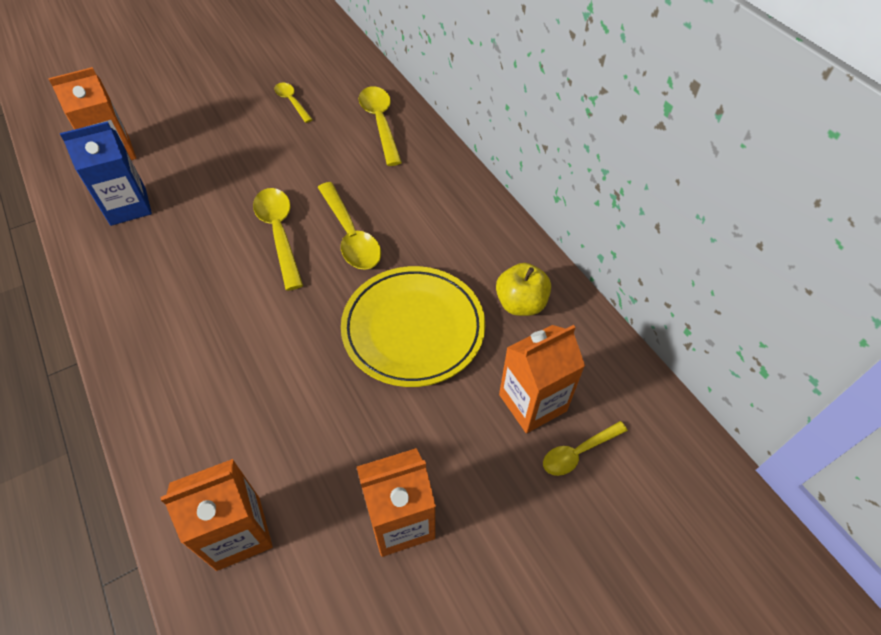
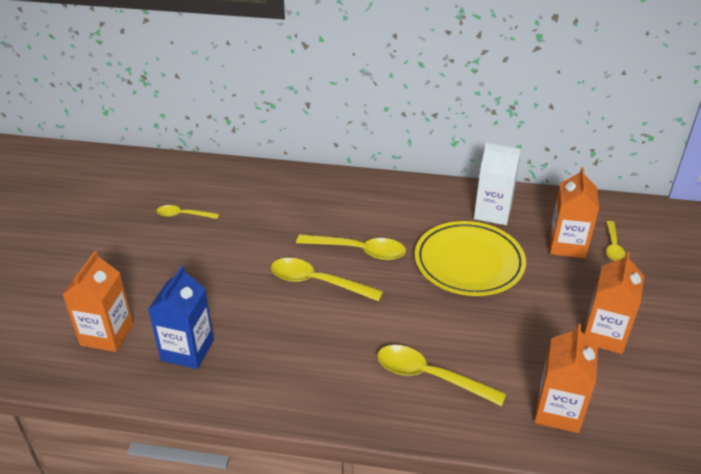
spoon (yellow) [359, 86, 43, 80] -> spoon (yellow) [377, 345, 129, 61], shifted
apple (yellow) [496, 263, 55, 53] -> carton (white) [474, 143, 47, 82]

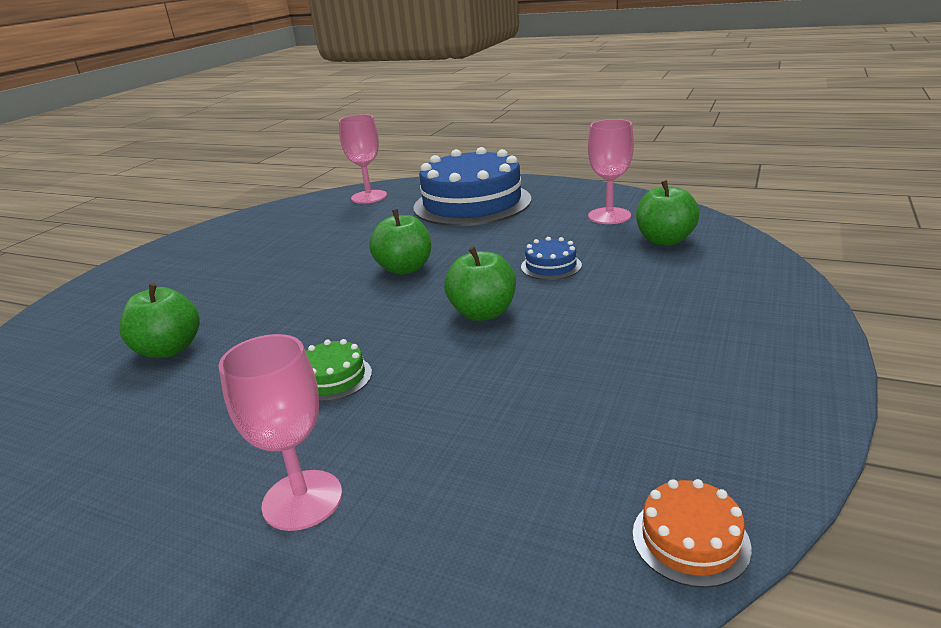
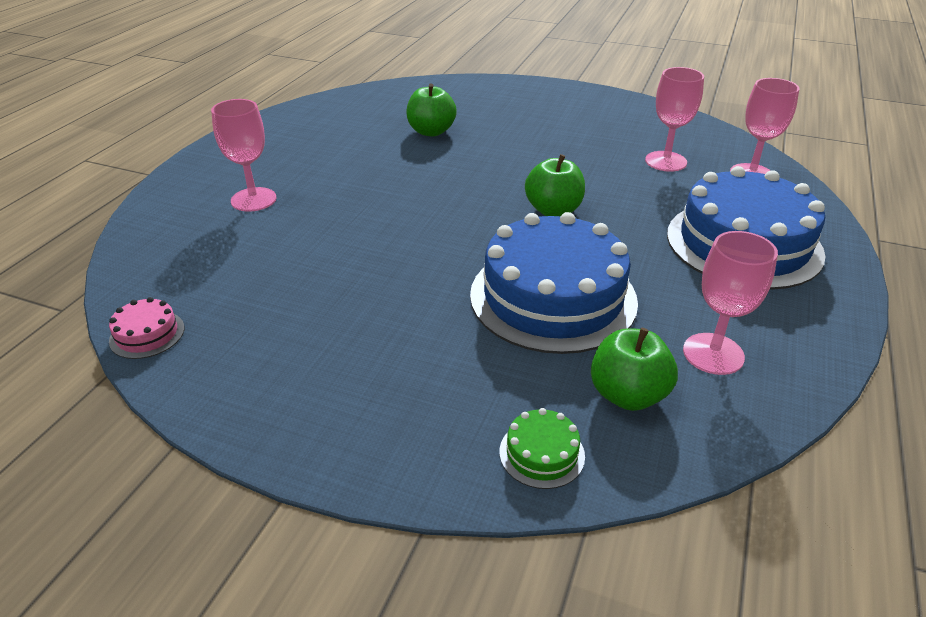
cake (blue) [521, 237, 61, 43] -> cake (blue) [470, 212, 168, 142], x2.49
apple (green) [444, 246, 72, 75] -> none
cake (green) [306, 339, 66, 63] -> cake (green) [499, 408, 86, 81], shifted
cake (orange) [633, 479, 119, 109] -> cake (pink) [109, 297, 75, 62]
none -> goblet (pink) [645, 67, 59, 105]

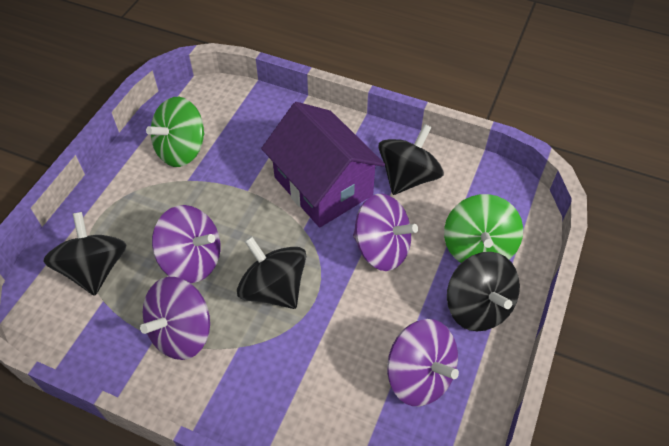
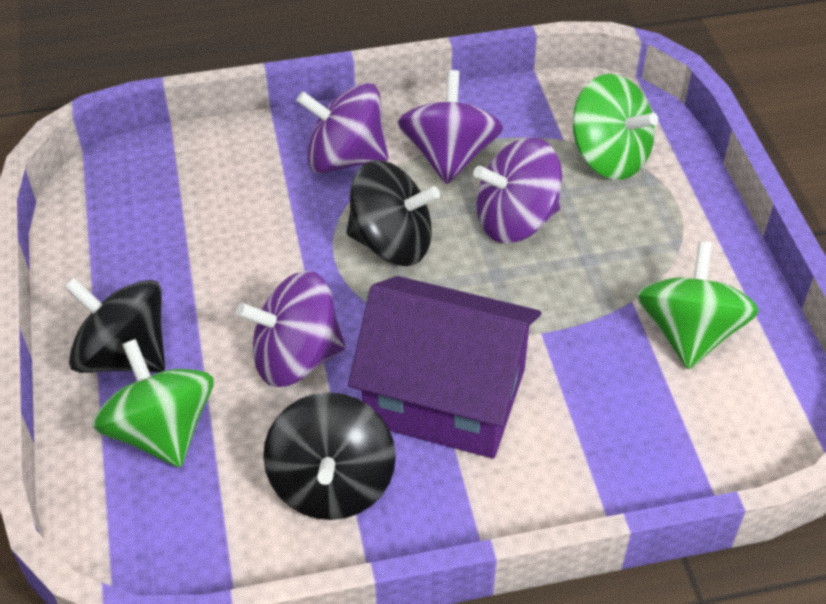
spinning top (black) [43, 212, 84, 84] -> spinning top (green) [572, 74, 86, 106]
spinning top (purple) [387, 319, 72, 87] -> spinning top (purple) [296, 83, 93, 90], shifted

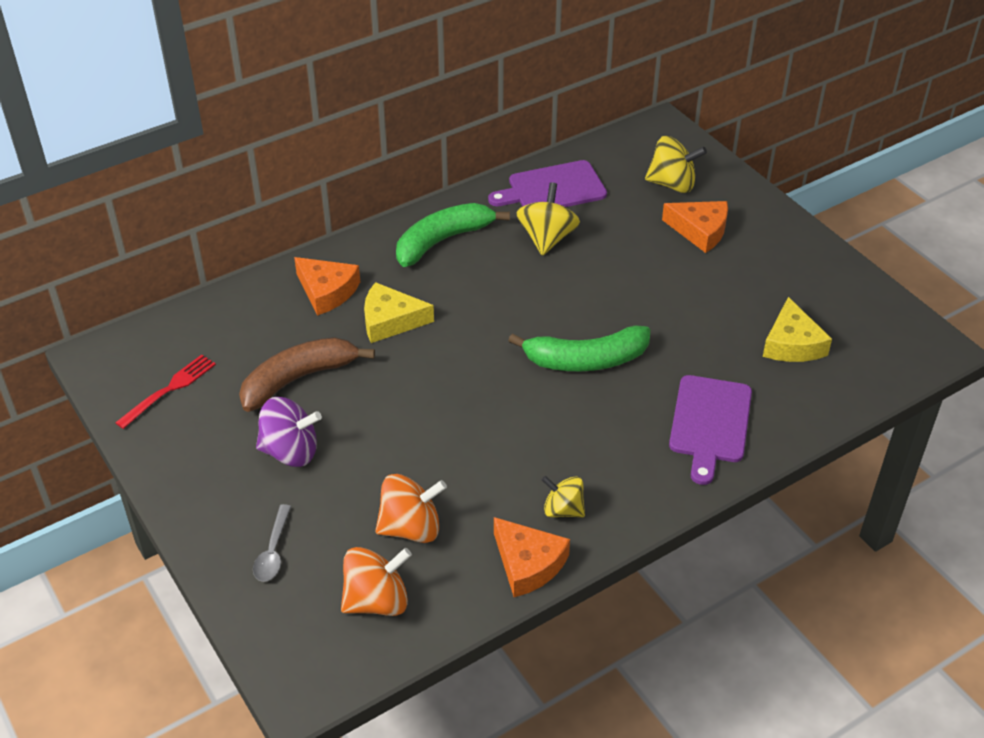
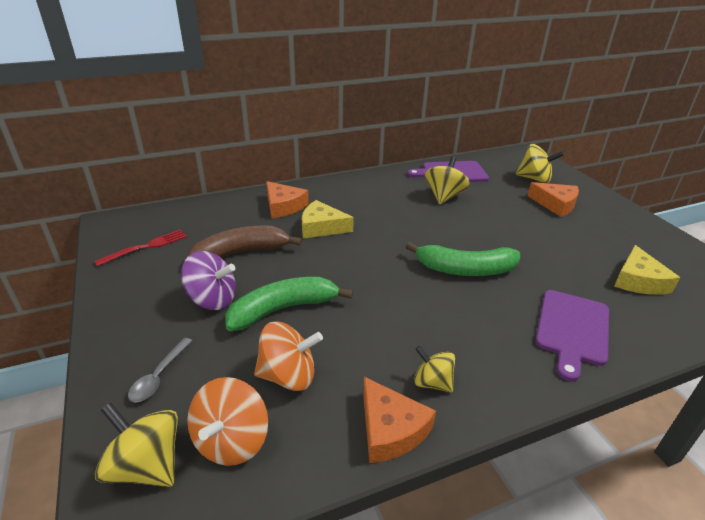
banana (green) [396, 203, 114, 64] -> banana (green) [225, 277, 128, 54], shifted
spinning top (orange) [341, 547, 71, 69] -> spinning top (orange) [187, 377, 81, 89], 120 degrees clockwise
none -> spinning top (yellow) [95, 402, 83, 85]

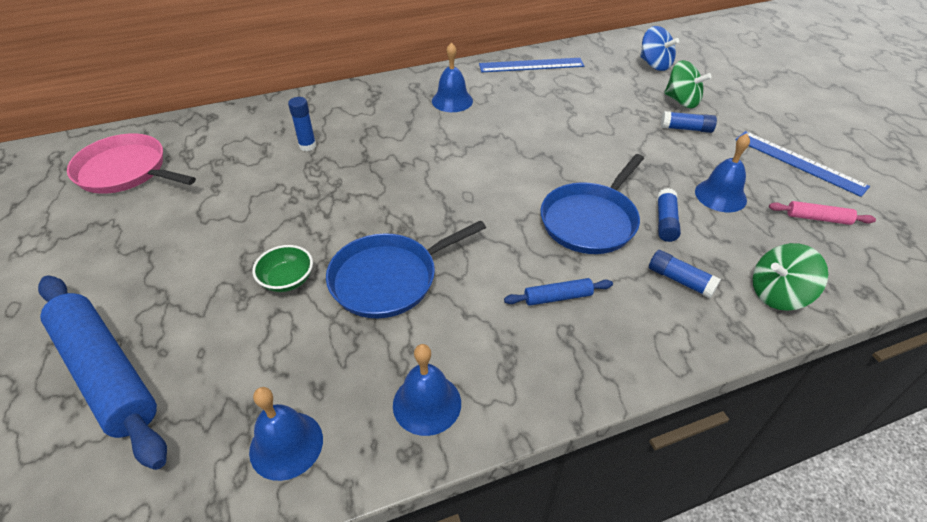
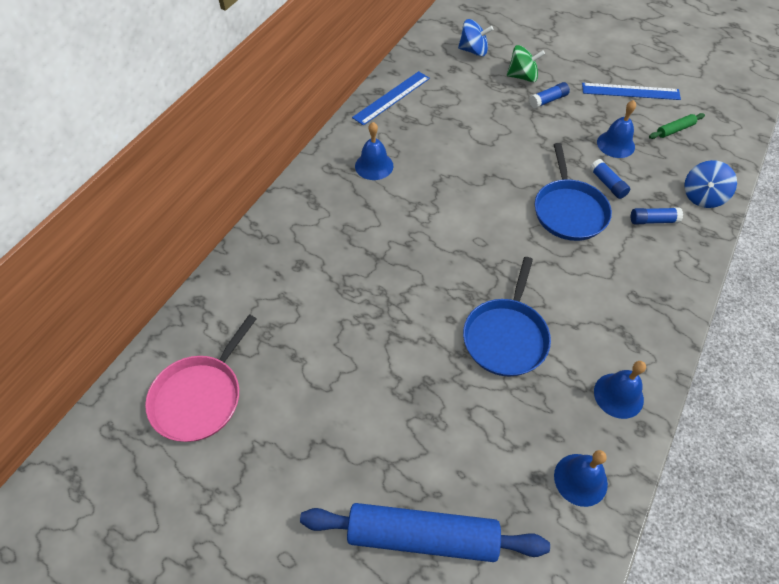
glue stick (blue) [288, 97, 28, 54] -> none
pan (pink) [67, 133, 129, 61] -> pan (pink) [145, 315, 111, 127], 45 degrees counterclockwise
rolling pin (pink) [769, 201, 107, 24] -> rolling pin (green) [649, 113, 56, 26]
spinning top (green) [753, 243, 75, 68] -> spinning top (blue) [684, 160, 53, 48]
bowl (green) [252, 245, 61, 47] -> none
rolling pin (blue) [504, 278, 109, 28] -> none

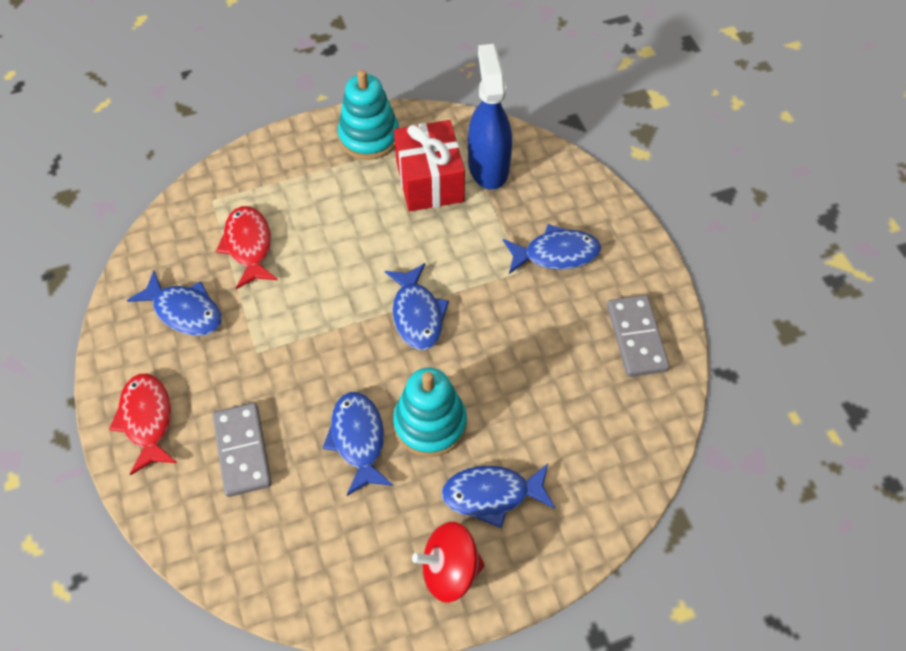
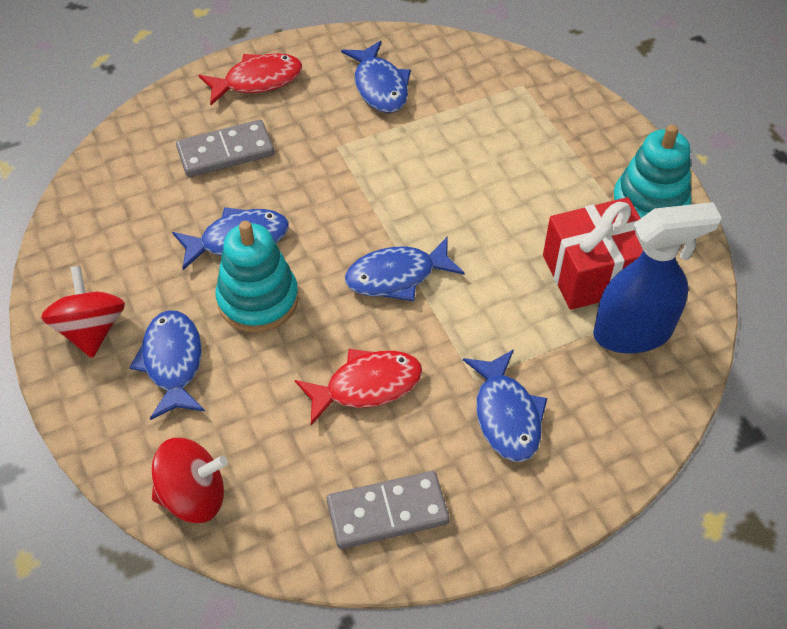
fish (red) [216, 206, 62, 83] -> fish (red) [295, 349, 127, 76], shifted
fish (blue) [127, 270, 95, 66] -> fish (blue) [341, 41, 70, 72], 45 degrees counterclockwise
none -> spinning top (red) [152, 438, 76, 85]

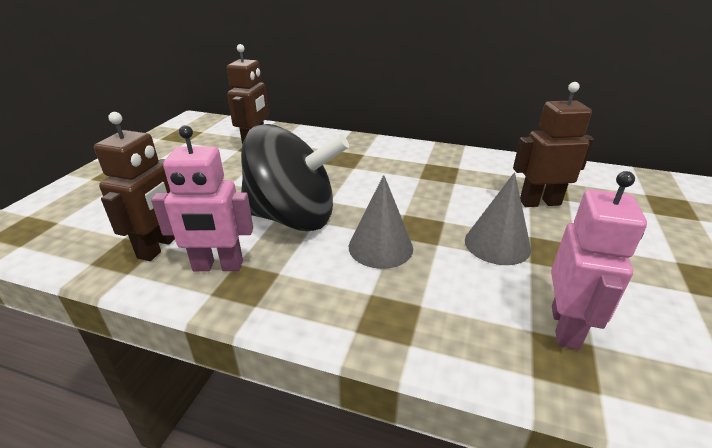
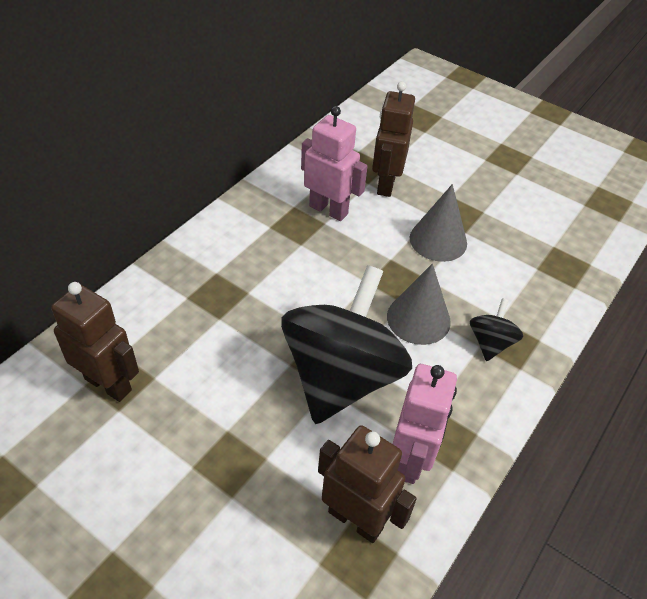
robot (pink) [551, 171, 96, 179] -> robot (pink) [301, 106, 66, 115], shifted
none -> spinning top (black) [470, 298, 53, 63]

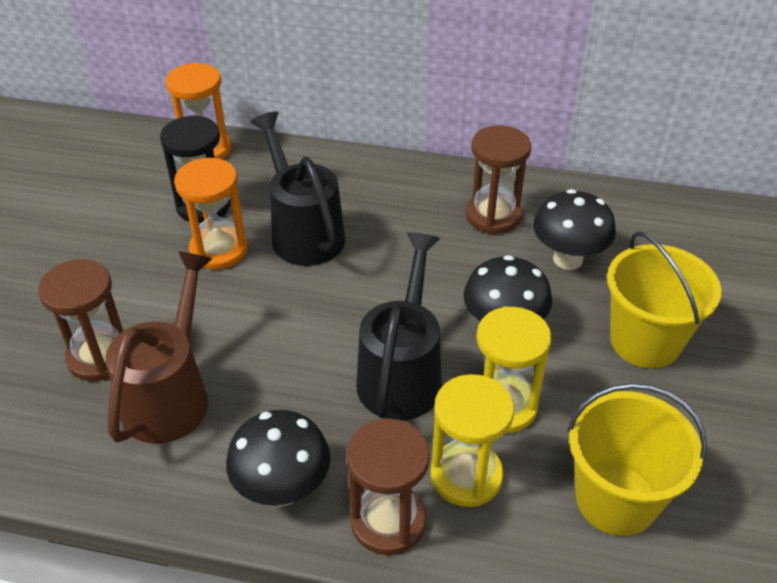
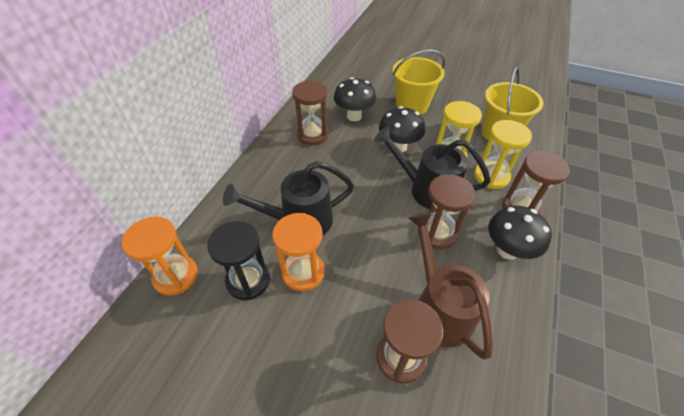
watering can (brown) [106, 251, 106, 193] -> watering can (brown) [408, 212, 85, 147], 45 degrees clockwise
none -> hourglass (brown) [418, 174, 57, 75]

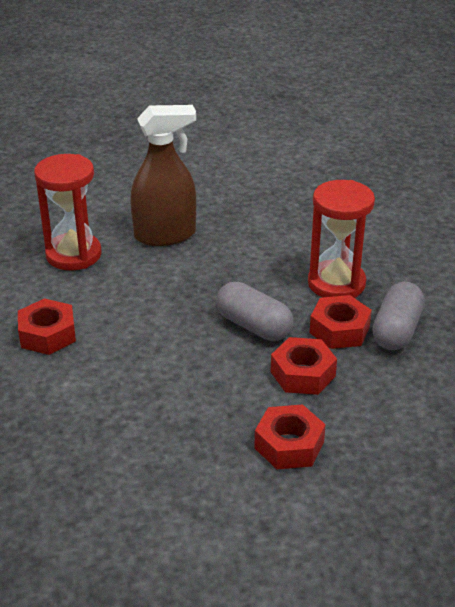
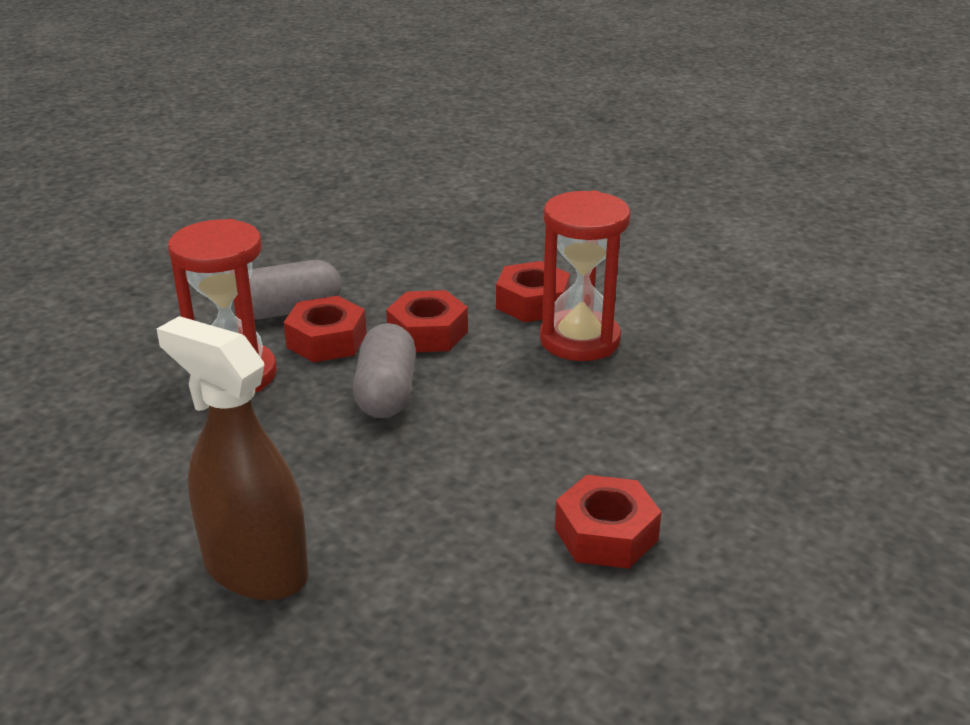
hourglass (red) [34, 154, 68, 116] -> hourglass (red) [540, 190, 90, 171], shifted

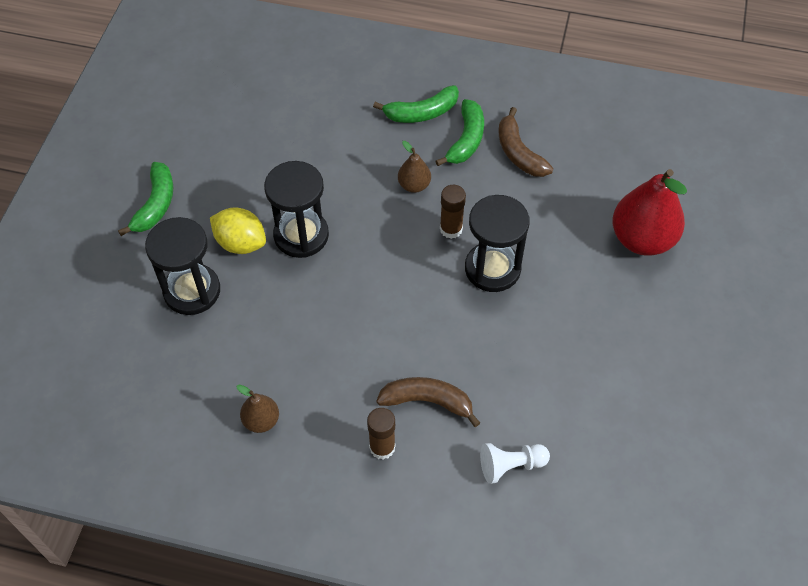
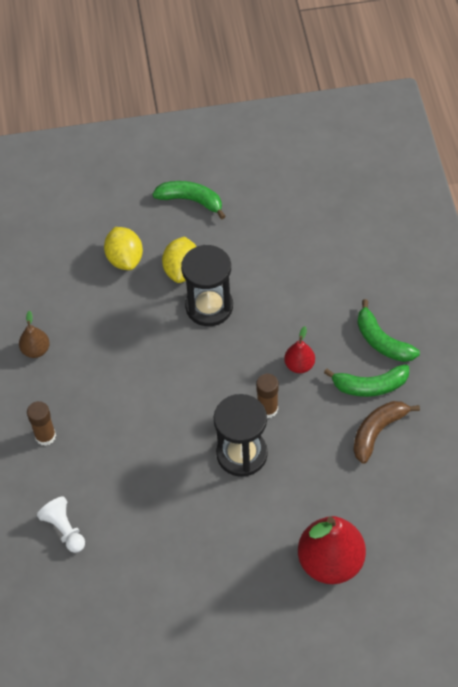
pear (brown) [398, 141, 33, 52] -> pear (red) [284, 326, 31, 47]
banana (green) [118, 162, 55, 74] -> banana (green) [152, 181, 74, 38], 150 degrees counterclockwise
hourglass (black) [145, 217, 75, 98] -> lemon (yellow) [104, 227, 39, 43]
banana (brown) [377, 377, 103, 50] -> none

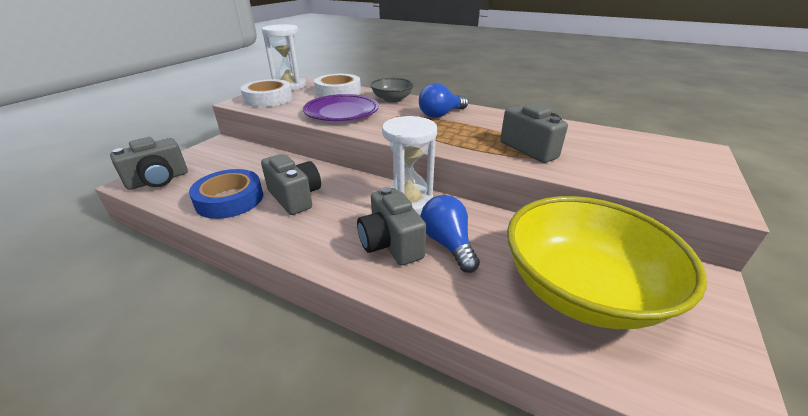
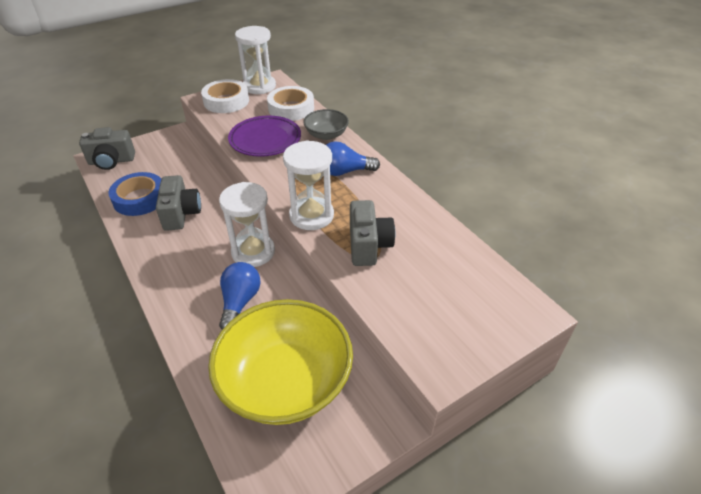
camera (grey) [357, 187, 69, 78] -> none
none -> hourglass (white) [283, 140, 51, 90]

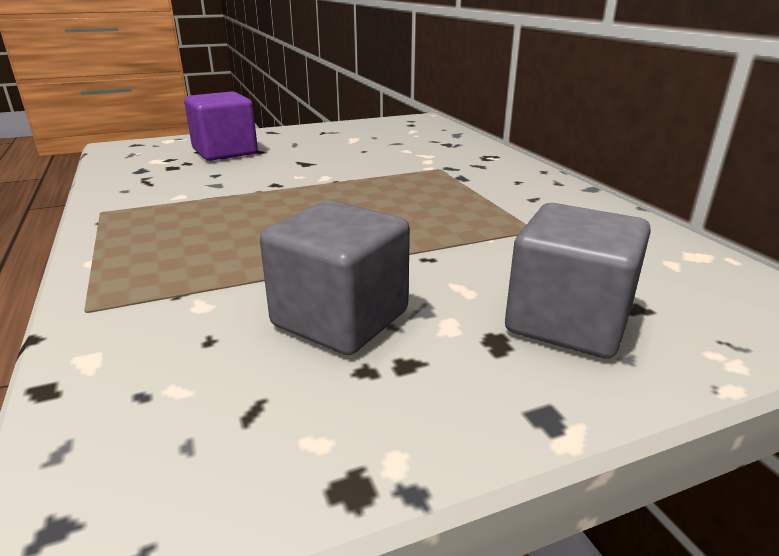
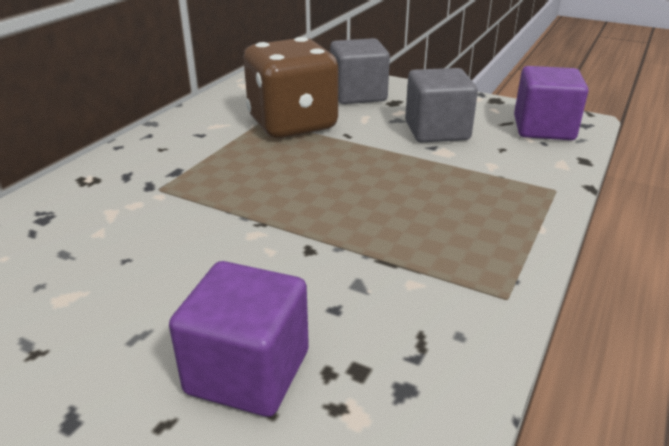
none -> dice (brown) [244, 37, 95, 101]
none -> cube (purple) [514, 66, 74, 74]

